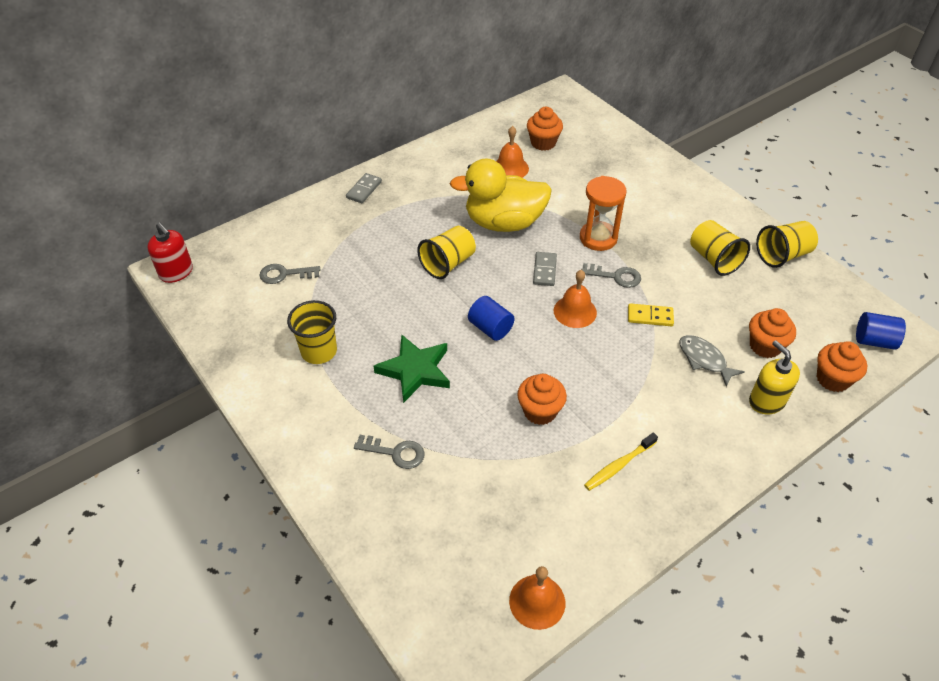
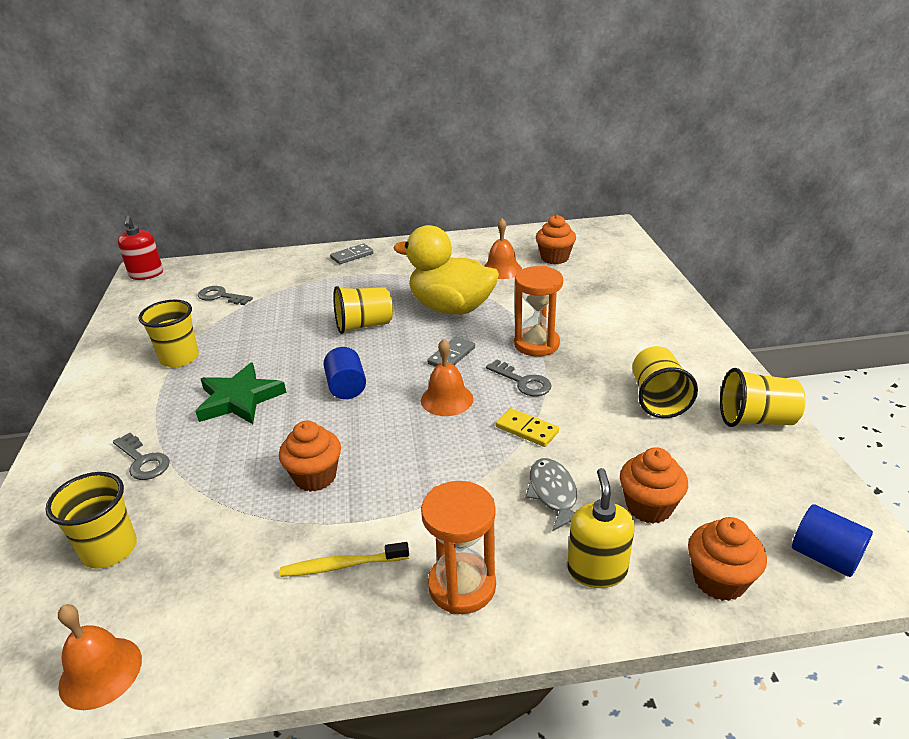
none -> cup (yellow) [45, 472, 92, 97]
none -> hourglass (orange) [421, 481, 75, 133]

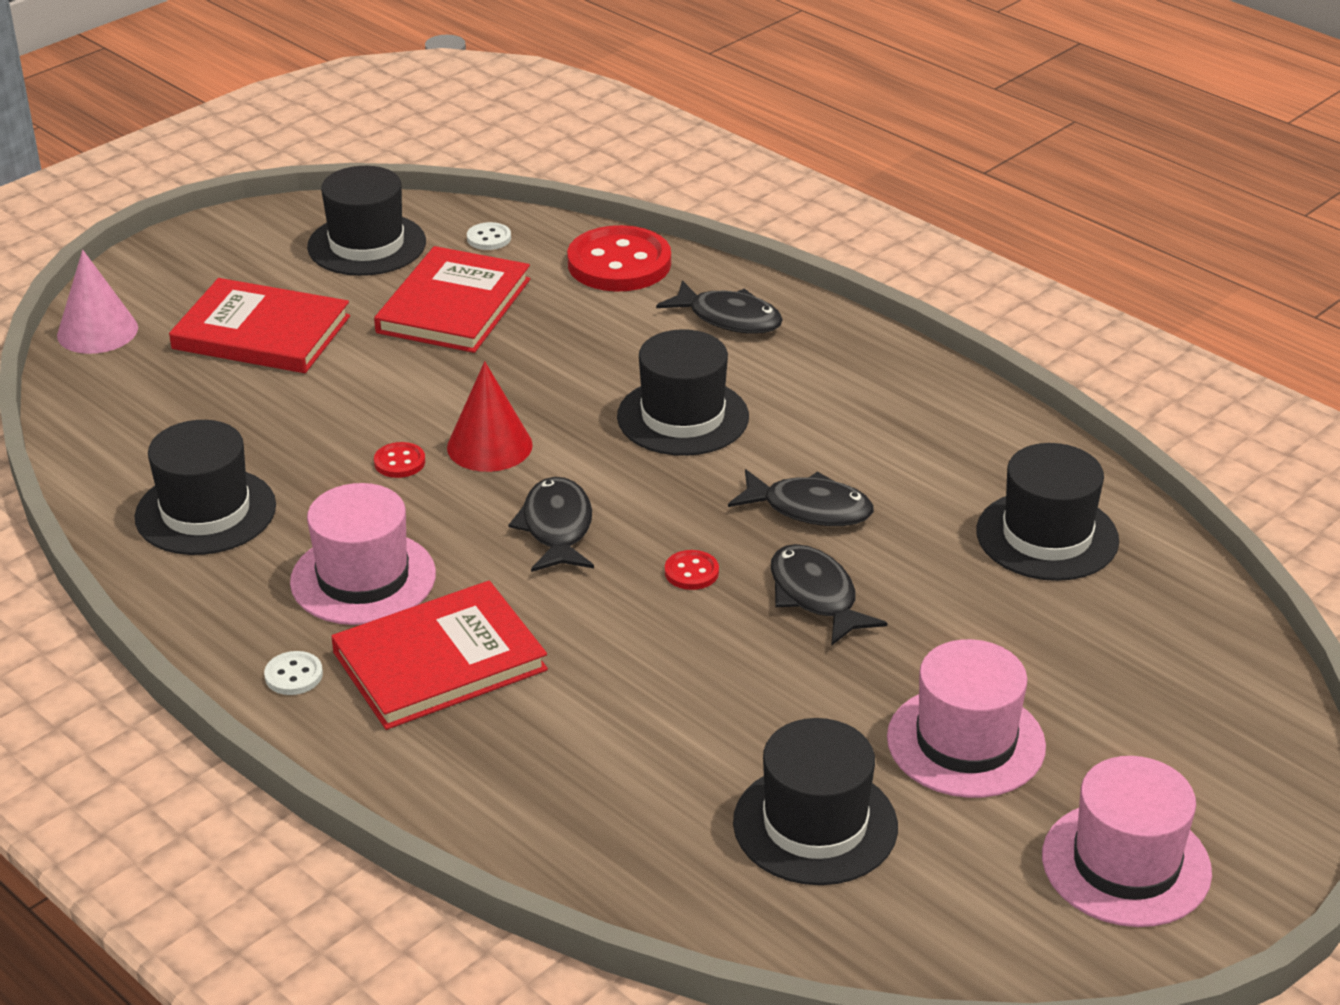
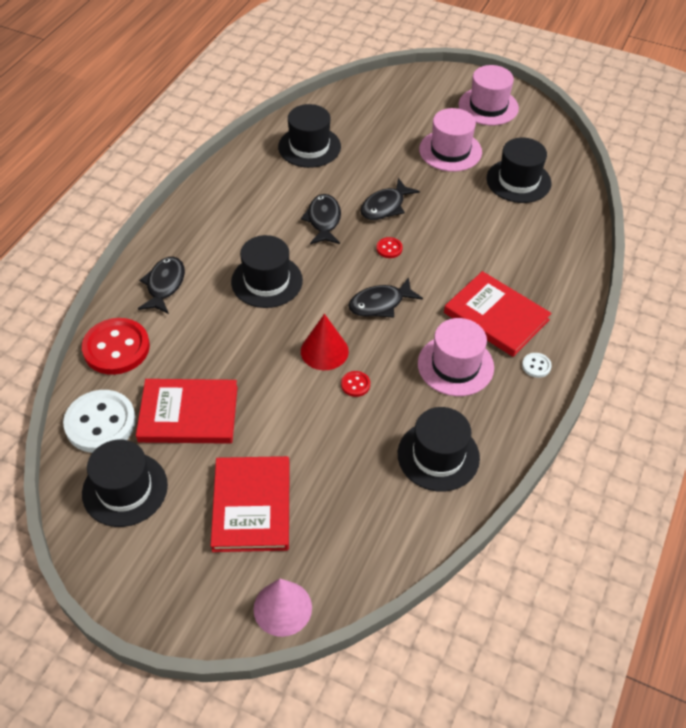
button (white) [467, 222, 44, 28] -> button (white) [63, 390, 73, 63], x2.30

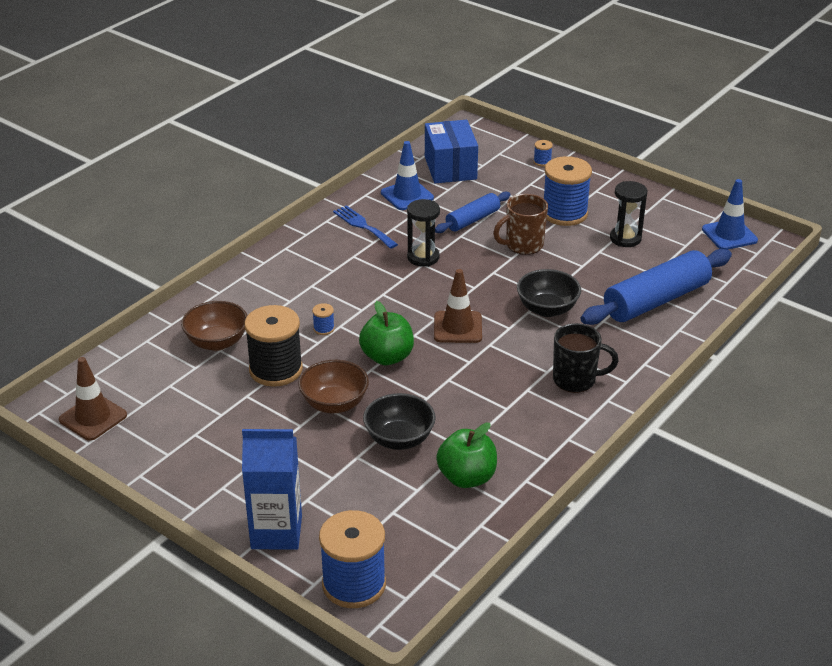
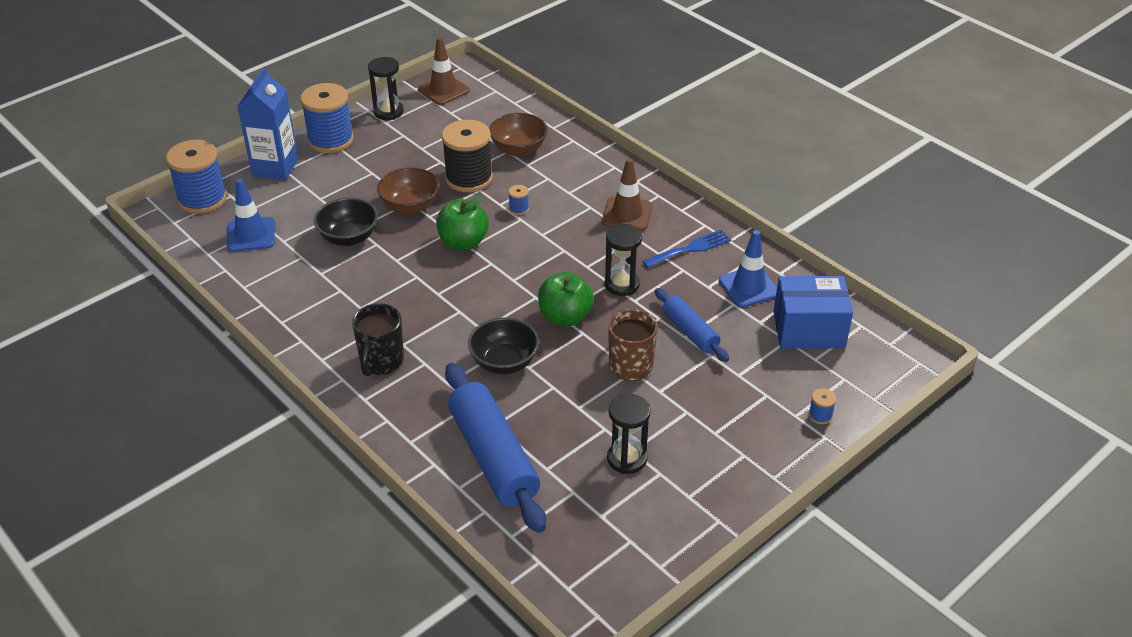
spool (blue) [544, 156, 48, 70] -> spool (blue) [300, 83, 54, 70], shifted
traffic cone (blue) [702, 179, 56, 71] -> traffic cone (blue) [227, 179, 48, 73], shifted
traffic cone (brown) [434, 269, 48, 74] -> traffic cone (brown) [602, 158, 50, 73], shifted
apple (green) [436, 423, 61, 65] -> apple (green) [538, 272, 56, 54], shifted
none -> hourglass (black) [368, 57, 35, 63]

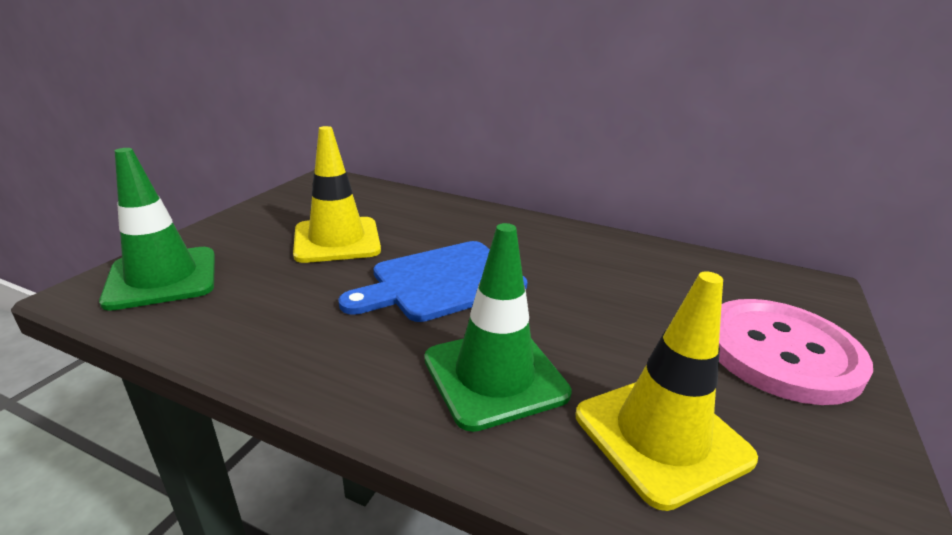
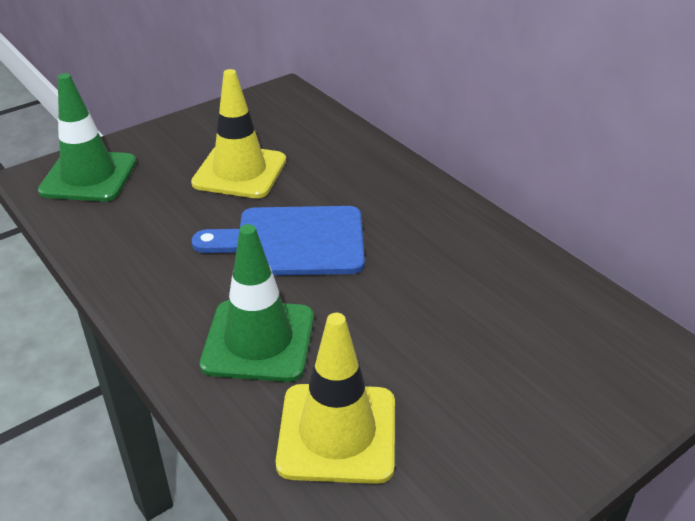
button (pink) [719, 299, 154, 106] -> none

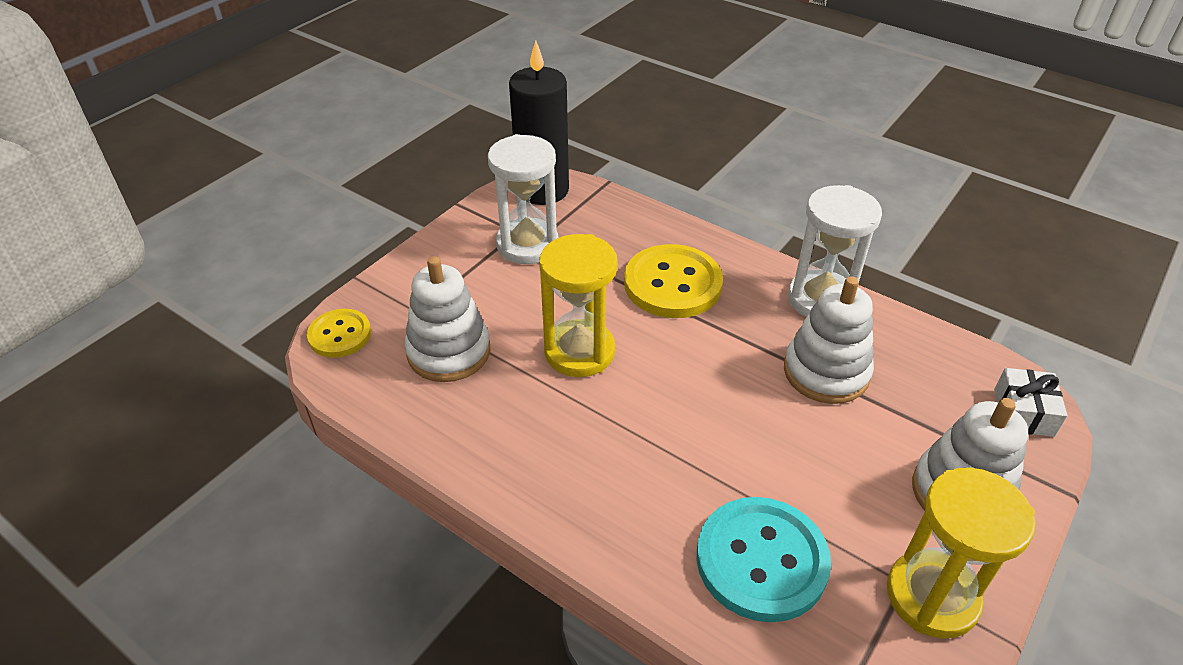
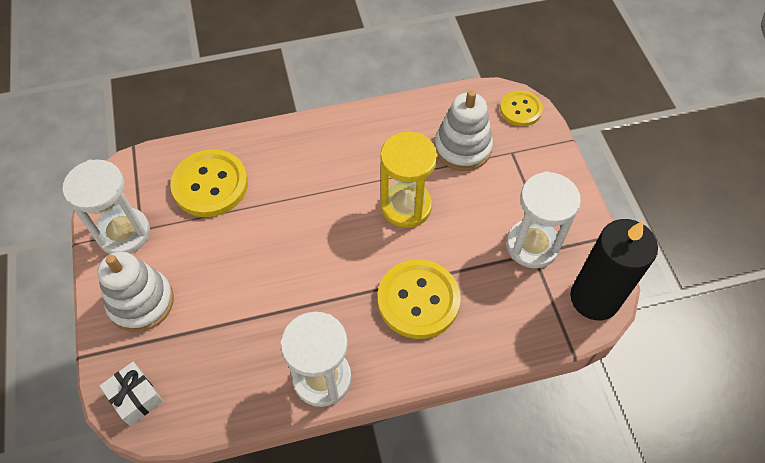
stacking toy (white) [784, 276, 90, 128] -> none
hourglass (yellow) [887, 468, 149, 171] -> hourglass (white) [62, 160, 88, 94]
button (turquoise) [696, 497, 135, 125] -> button (yellow) [170, 149, 78, 68]

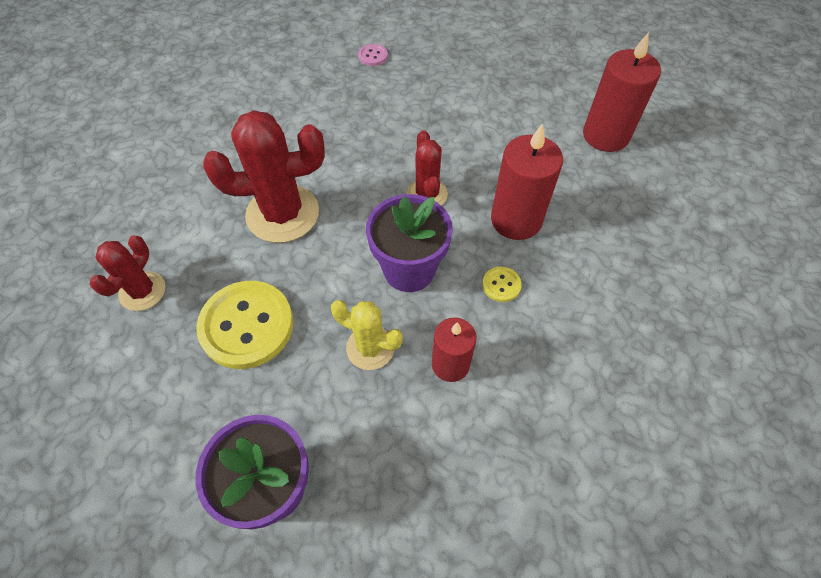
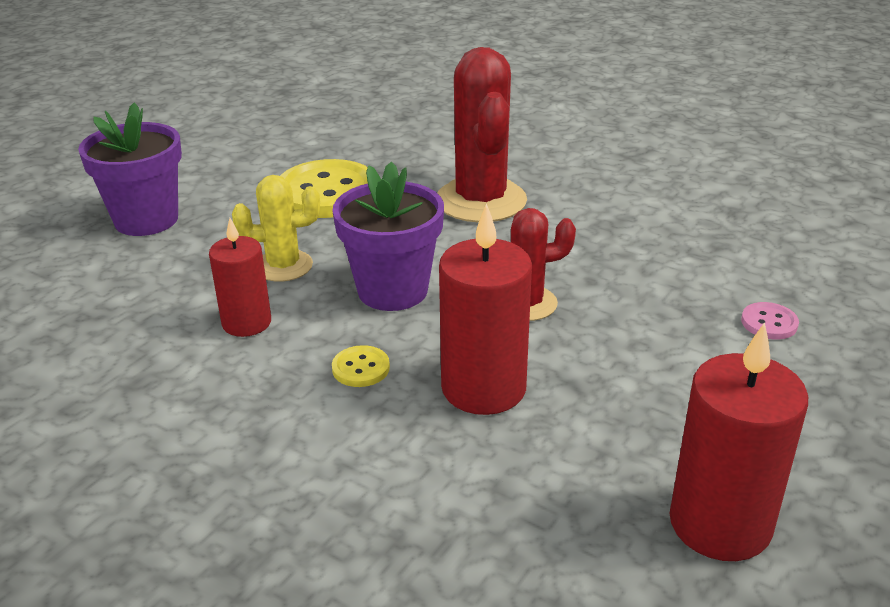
button (pink) [358, 44, 30, 22] -> button (pink) [741, 302, 58, 38], shifted
cactus (red) [90, 235, 76, 76] -> none
cactus (yellow) [331, 300, 72, 70] -> cactus (yellow) [232, 175, 88, 107], 60 degrees clockwise

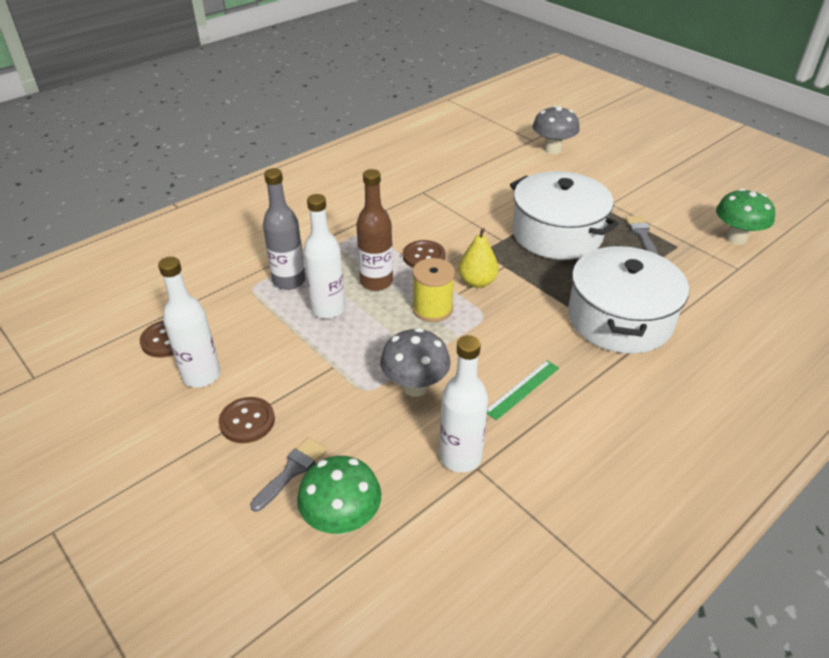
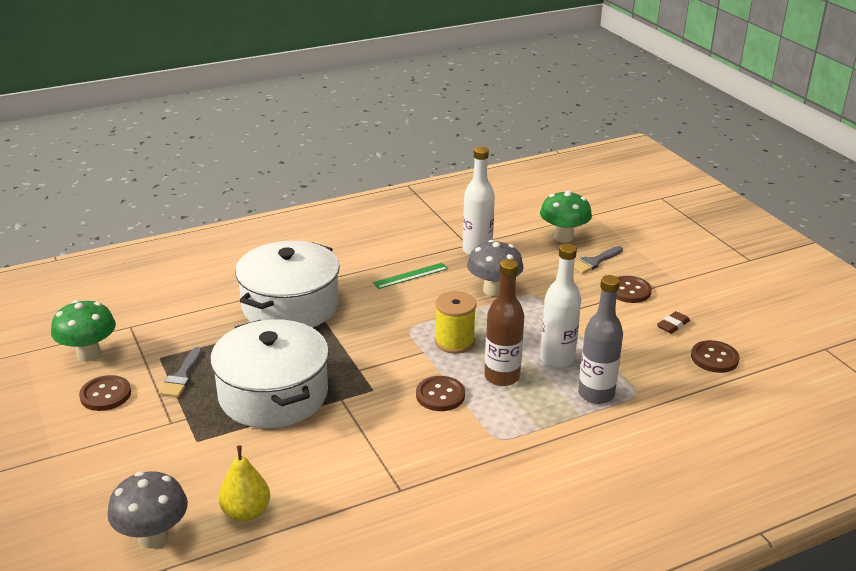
pear (yellow) [458, 228, 41, 60] -> pear (yellow) [218, 445, 52, 76], shifted
bottle (white) [158, 257, 62, 131] -> eraser (brown) [657, 311, 33, 23]
none -> button (brown) [79, 375, 52, 36]

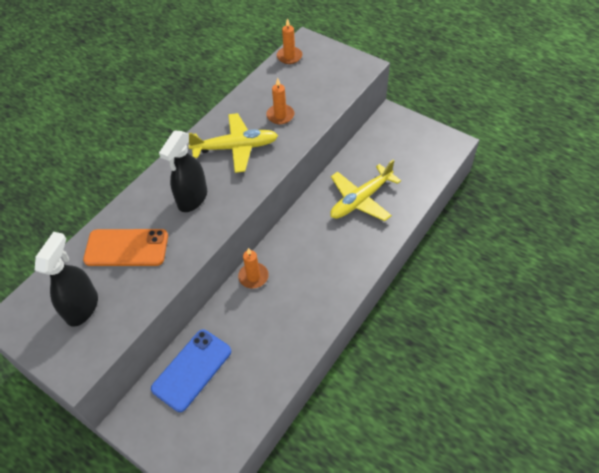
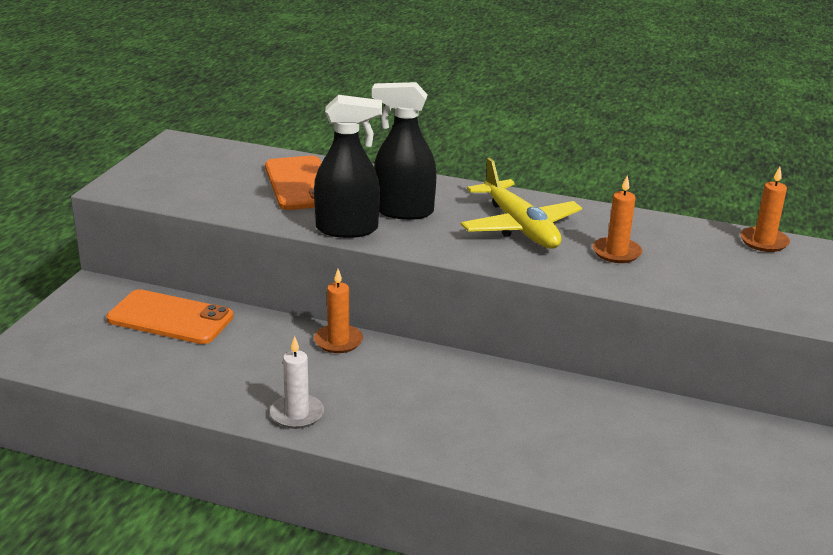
plane (yellow) [330, 160, 71, 61] -> none
spray bottle (black) [35, 232, 63, 95] -> spray bottle (black) [314, 95, 68, 143], shifted
phone (blue) [151, 330, 80, 82] -> phone (orange) [106, 289, 127, 55]
none -> candle (white) [270, 336, 54, 93]

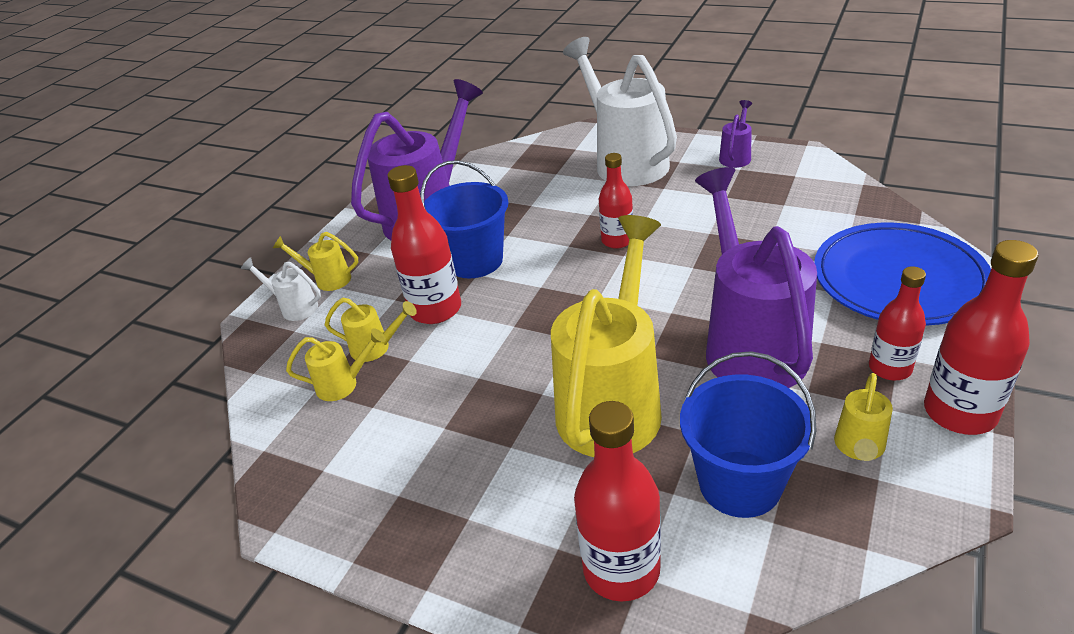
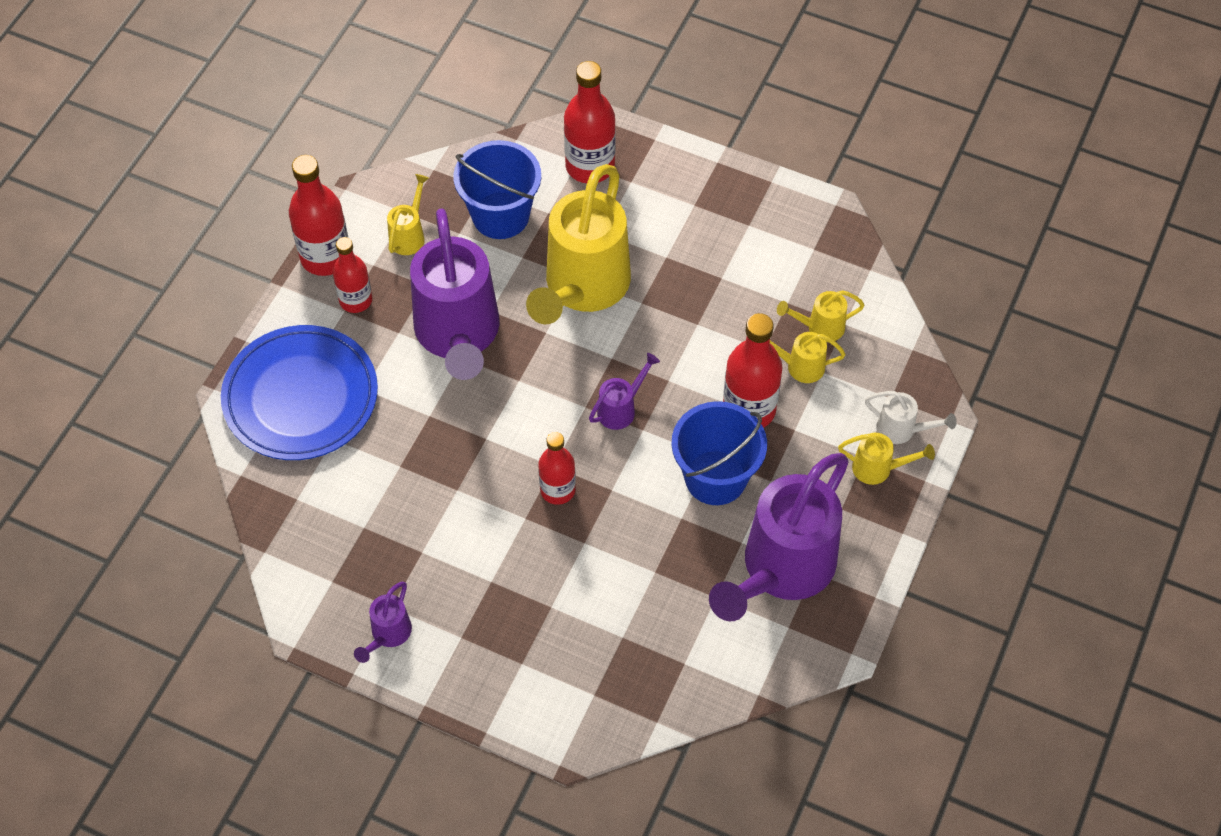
watering can (white) [563, 37, 114, 149] -> none
none -> watering can (purple) [589, 353, 71, 77]

